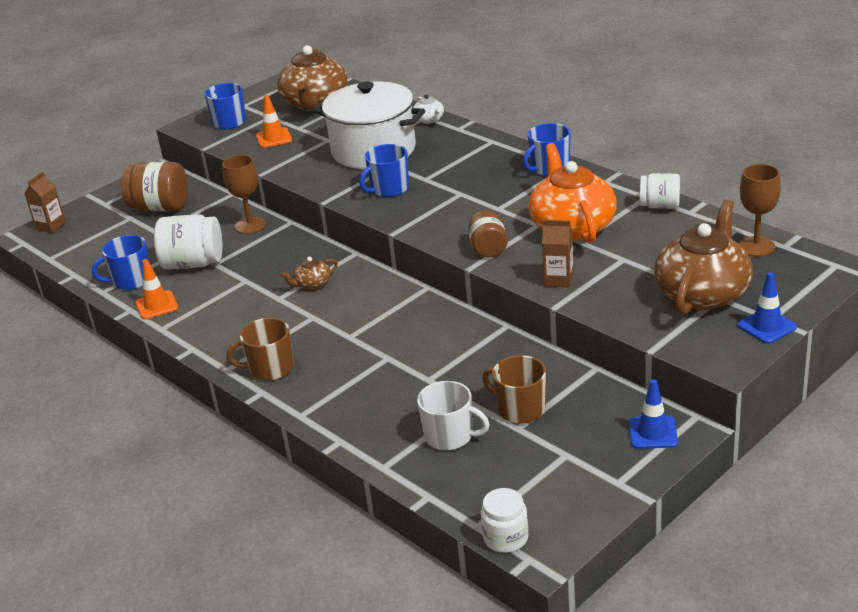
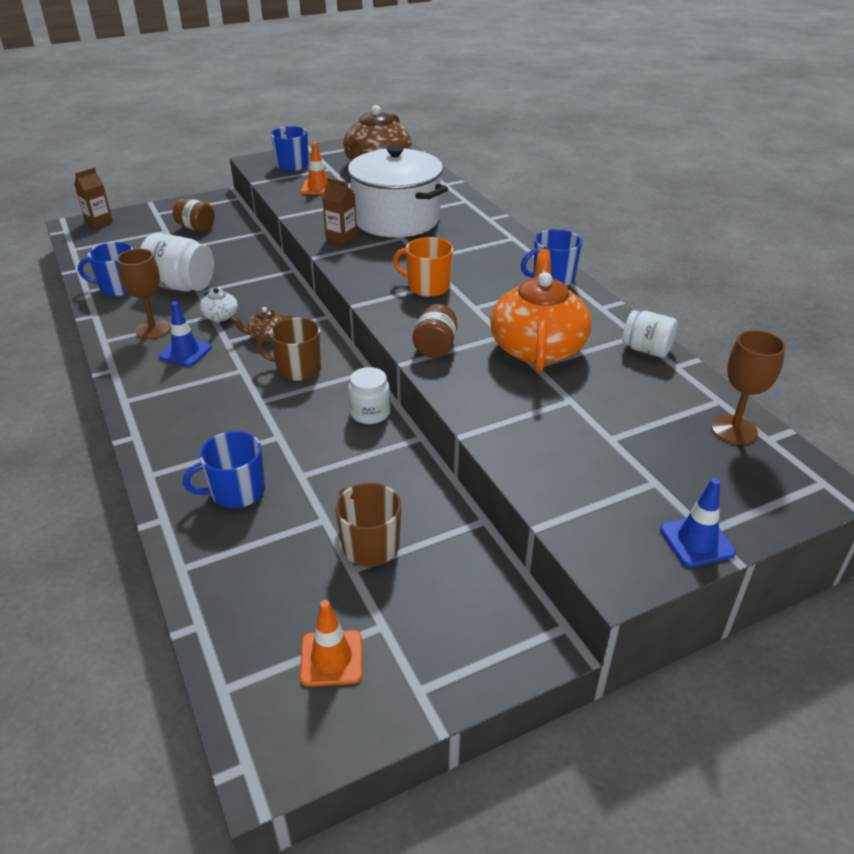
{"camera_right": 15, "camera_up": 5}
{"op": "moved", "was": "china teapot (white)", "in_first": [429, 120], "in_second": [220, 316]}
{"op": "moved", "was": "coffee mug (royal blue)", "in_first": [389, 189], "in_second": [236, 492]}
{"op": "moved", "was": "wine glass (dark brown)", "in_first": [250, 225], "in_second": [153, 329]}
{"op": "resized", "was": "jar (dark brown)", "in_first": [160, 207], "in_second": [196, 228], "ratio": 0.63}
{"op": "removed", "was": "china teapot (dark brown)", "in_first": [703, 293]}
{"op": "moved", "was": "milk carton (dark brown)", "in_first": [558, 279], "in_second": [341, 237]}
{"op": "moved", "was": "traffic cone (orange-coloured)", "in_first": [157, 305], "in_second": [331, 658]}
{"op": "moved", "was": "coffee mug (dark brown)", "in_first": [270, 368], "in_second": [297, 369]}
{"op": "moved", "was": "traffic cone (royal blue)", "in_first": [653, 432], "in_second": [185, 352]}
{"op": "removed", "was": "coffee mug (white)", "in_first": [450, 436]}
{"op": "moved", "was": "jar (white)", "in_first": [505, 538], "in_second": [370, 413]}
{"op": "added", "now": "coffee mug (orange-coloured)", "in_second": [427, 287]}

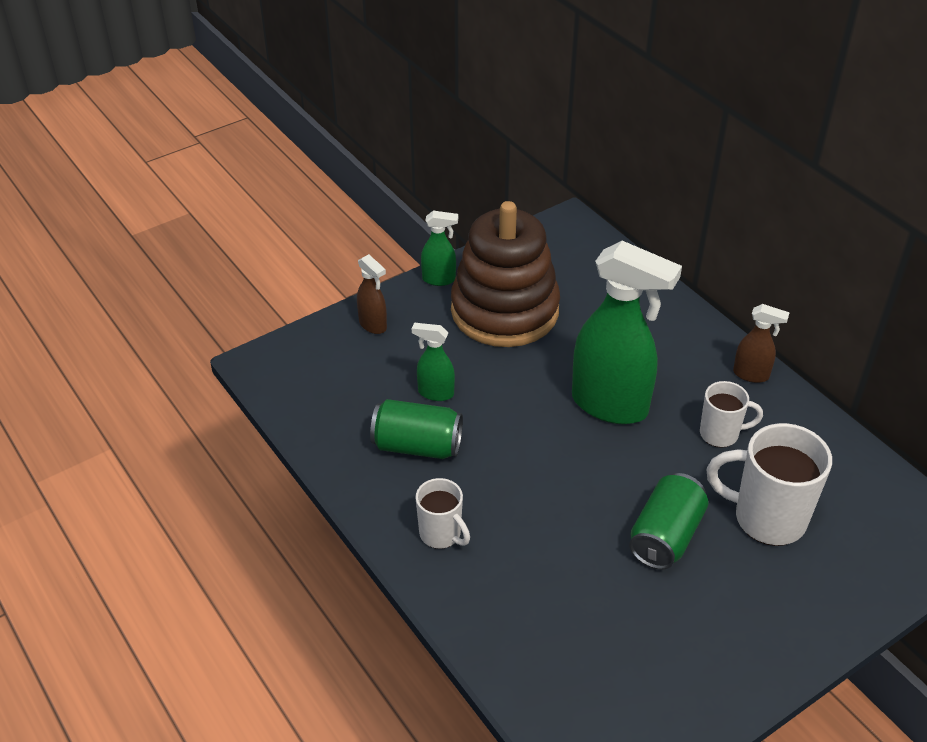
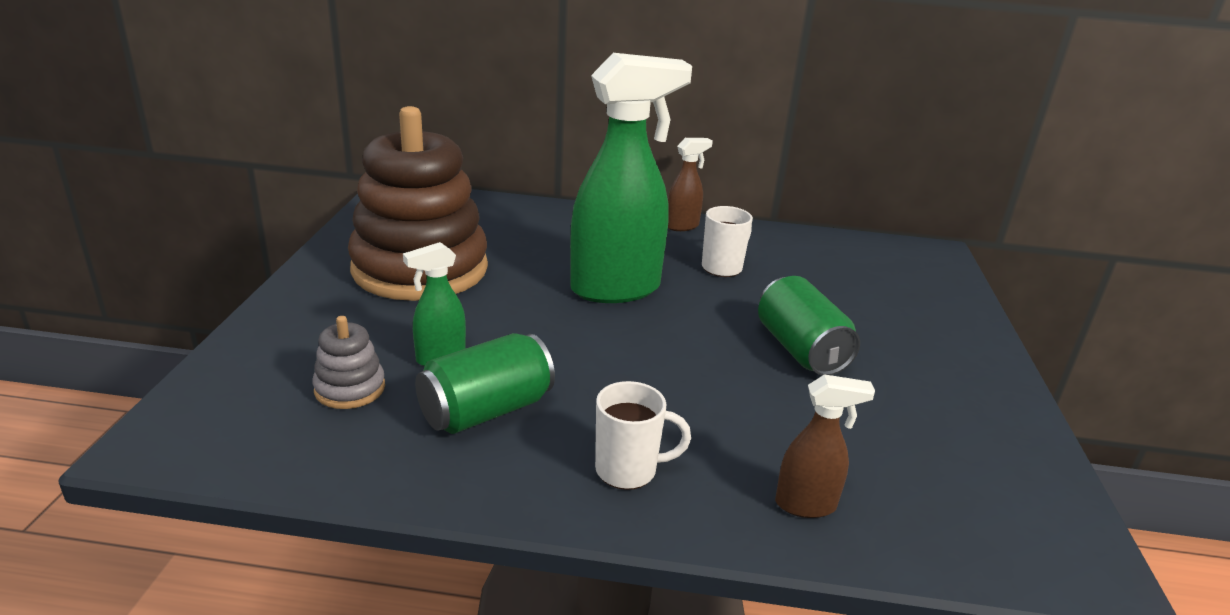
{"camera_right": -50, "camera_up": -15}
{"op": "removed", "was": "sprayer (green)", "in_first": [439, 279]}
{"op": "moved", "was": "sprayer (dark brown)", "in_first": [373, 325], "in_second": [806, 505]}
{"op": "removed", "was": "coffee mug (white)", "in_first": [766, 518]}
{"op": "added", "now": "ring stacker (grey)", "in_second": [350, 389]}

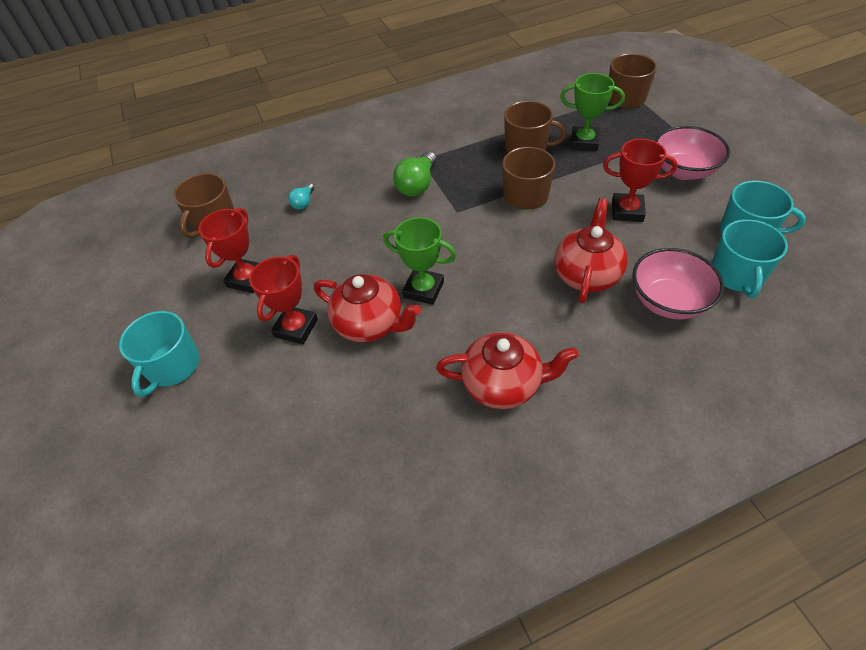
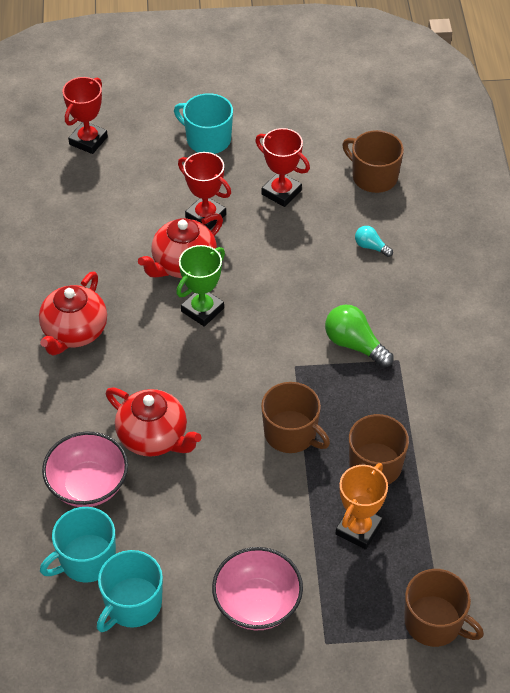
{"camera_right": 105, "camera_up": 0}
{"op": "recoloured", "was": "prize cup (green)", "now": "prize cup (orange-coloured)", "in_first": [584, 142], "in_second": [358, 529]}
{"op": "moved", "was": "prize cup (red)", "in_first": [627, 211], "in_second": [88, 140]}
{"op": "turned", "was": "coffee mug (aqua)", "in_first": [737, 275], "in_second": [86, 560], "clockwise": -60}

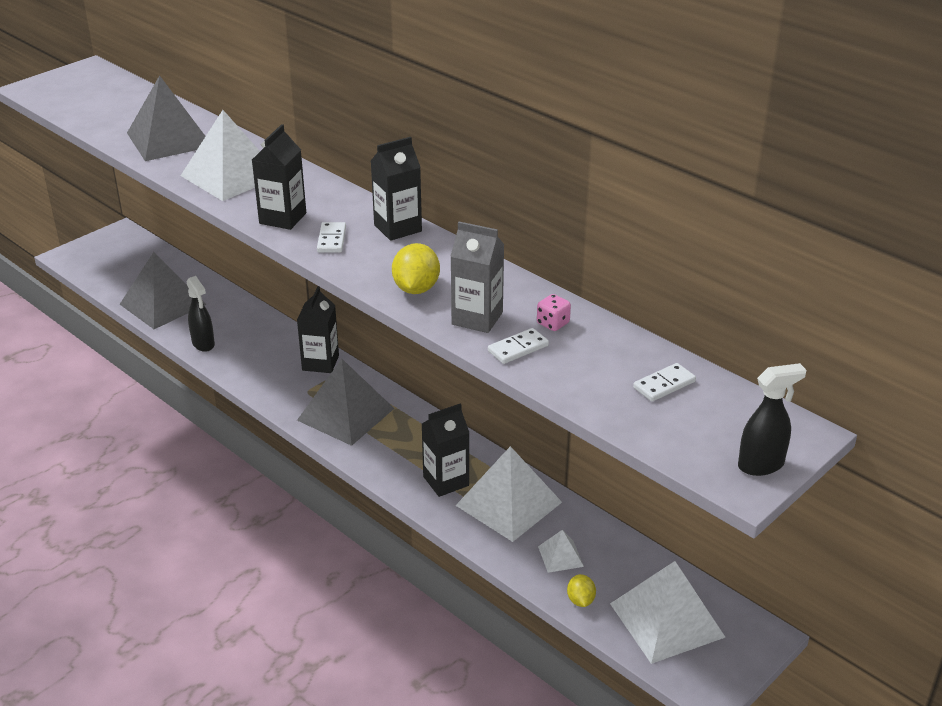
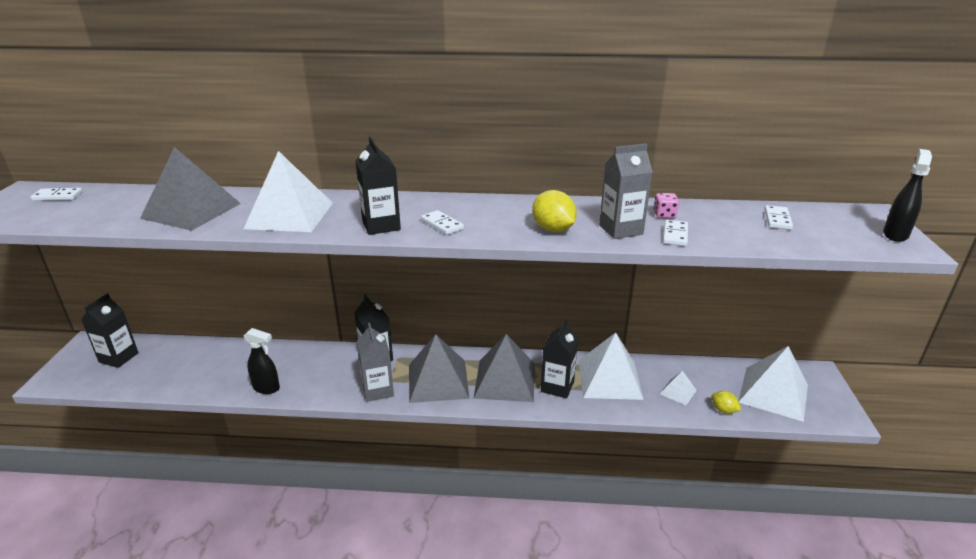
{"camera_right": -40, "camera_up": -5}
{"op": "moved", "was": "milk carton (black)", "in_first": [397, 228], "in_second": [119, 357]}
{"op": "moved", "was": "pyramid shape (grey)", "in_first": [162, 304], "in_second": [505, 380]}
{"op": "added", "now": "domino tile (white)", "in_second": [58, 196]}
{"op": "added", "now": "milk carton (grey)", "in_second": [378, 390]}

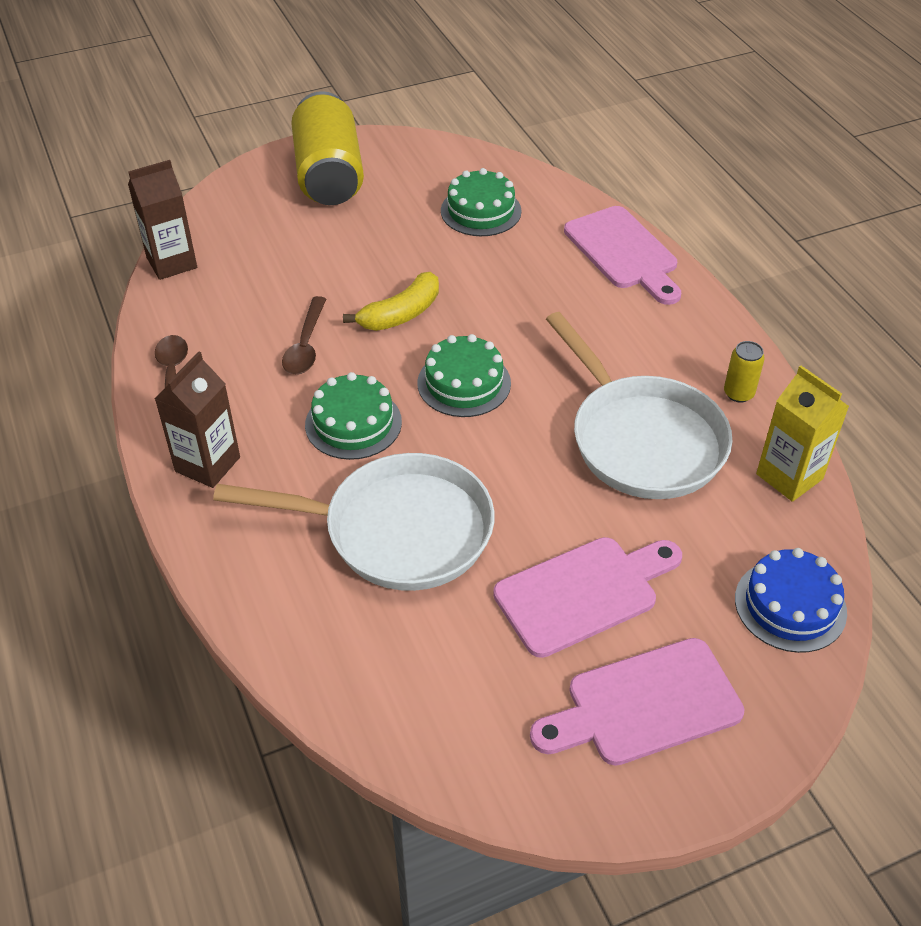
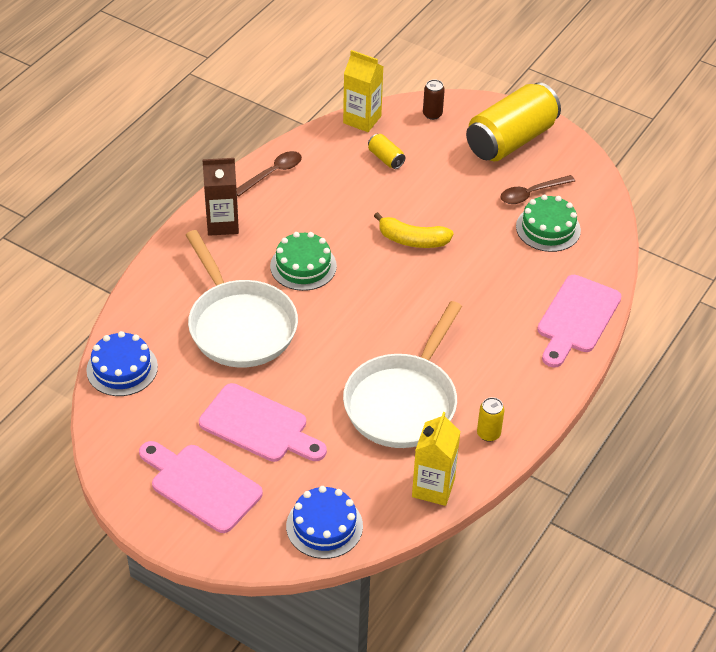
{"camera_right": 55, "camera_up": 0}
{"op": "recoloured", "was": "milk carton (dark brown)", "now": "milk carton (golden)", "in_first": [172, 263], "in_second": [362, 119]}
{"op": "moved", "was": "spoon (dark brown)", "in_first": [305, 345], "in_second": [531, 193]}
{"op": "removed", "was": "layer cake (green)", "in_first": [464, 383]}
{"op": "added", "now": "can (dark brown)", "in_second": [432, 114]}
{"op": "added", "now": "can (golden)", "in_second": [386, 158]}
{"op": "added", "now": "layer cake (royal blue)", "in_second": [122, 368]}

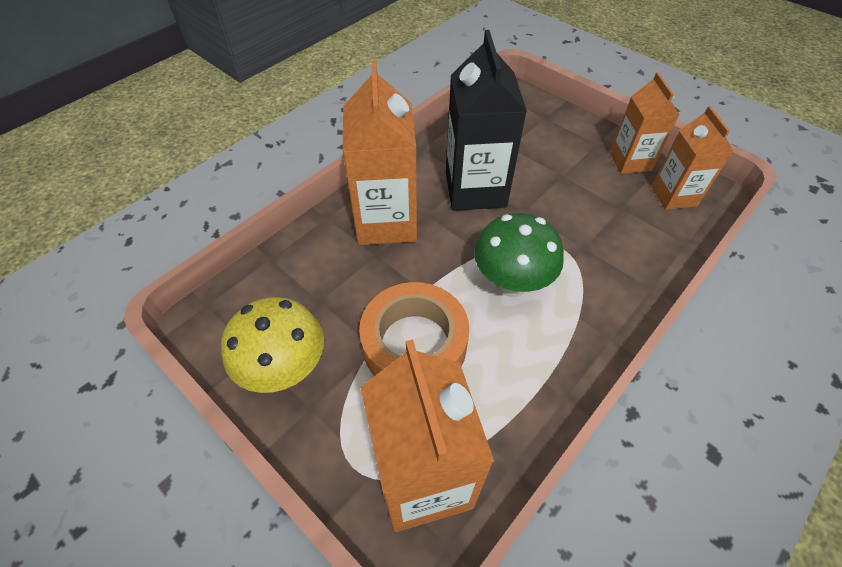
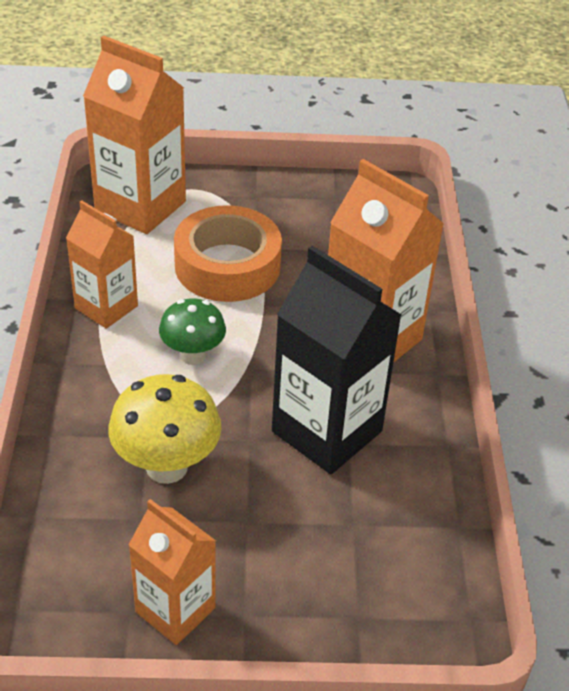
{"camera_right": 135, "camera_up": -10}
{"op": "moved", "was": "milk carton (orange-coloured)", "in_first": [673, 196], "in_second": [106, 307]}
{"op": "resized", "was": "toadstool (green)", "in_first": [511, 283], "in_second": [193, 355], "ratio": 0.66}
{"op": "moved", "was": "toadstool (golden)", "in_first": [286, 370], "in_second": [166, 467]}

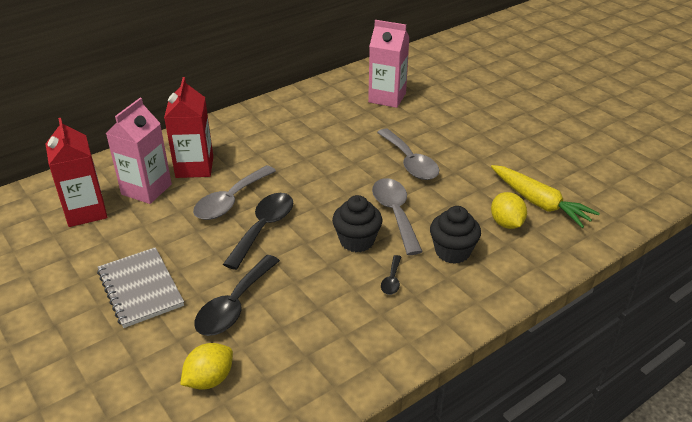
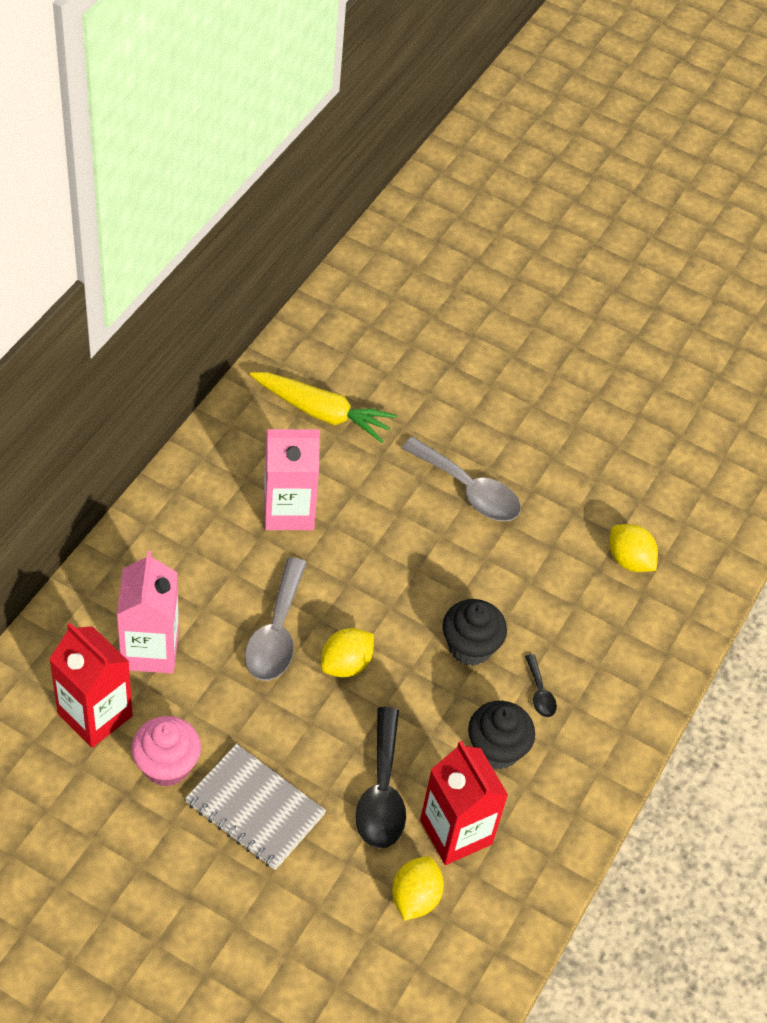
{"camera_right": -30, "camera_up": 15}
{"op": "moved", "was": "milk carton (rosy)", "in_first": [387, 98], "in_second": [288, 510]}
{"op": "moved", "was": "milk carton (red)", "in_first": [194, 167], "in_second": [456, 832]}
{"op": "moved", "was": "toy carrot (golden)", "in_first": [539, 203], "in_second": [322, 412]}
{"op": "removed", "was": "spoon (grey)", "in_first": [395, 213]}
{"op": "replaced", "was": "spoon (black)", "now": "toy lemon (golden)", "in_first": [263, 228], "in_second": [346, 664]}
{"op": "moved", "was": "fairy cake (black)", "in_first": [452, 252], "in_second": [496, 749]}
{"op": "added", "now": "fairy cake (rosy)", "in_second": [167, 765]}

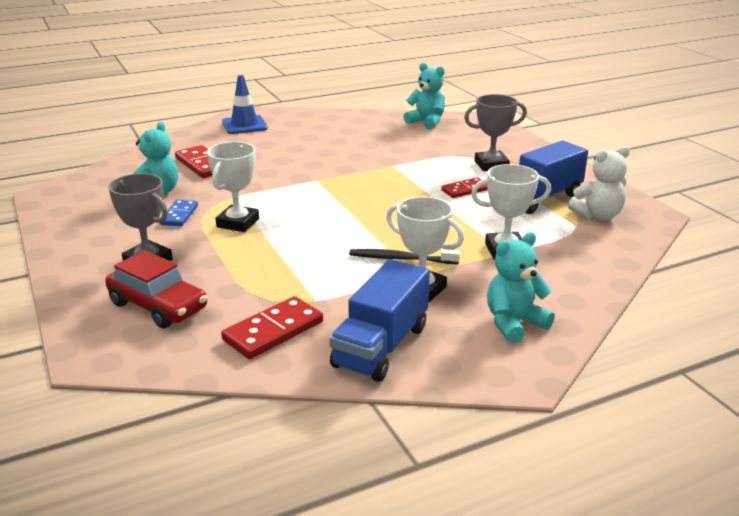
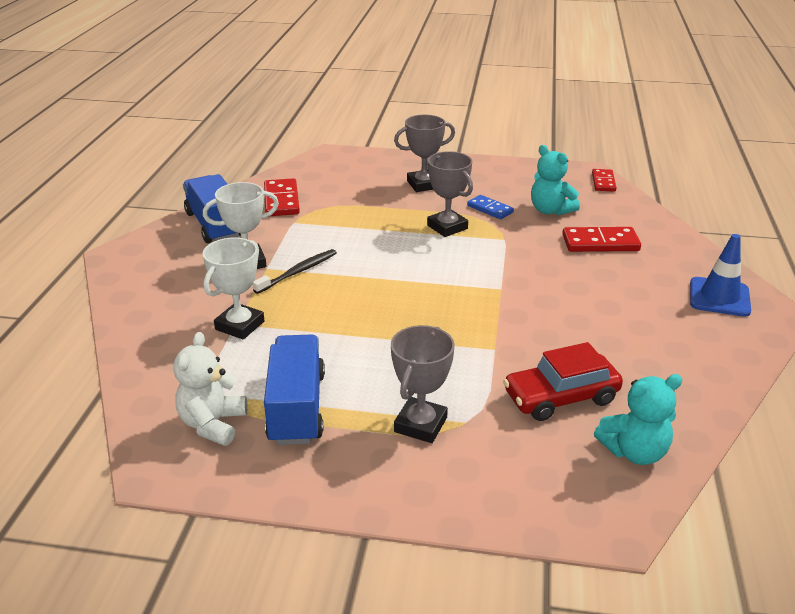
{"camera_right": 125, "camera_up": 5}
{"op": "recoloured", "was": "prize cup (white)", "now": "prize cup (grey)", "in_first": [238, 223], "in_second": [447, 227]}
{"op": "moved", "was": "domino tile (red)", "in_first": [465, 190], "in_second": [603, 182]}
{"op": "removed", "was": "teddy bear (aqua)", "in_first": [514, 323]}
{"op": "moved", "was": "toy car (red)", "in_first": [158, 306], "in_second": [561, 397]}

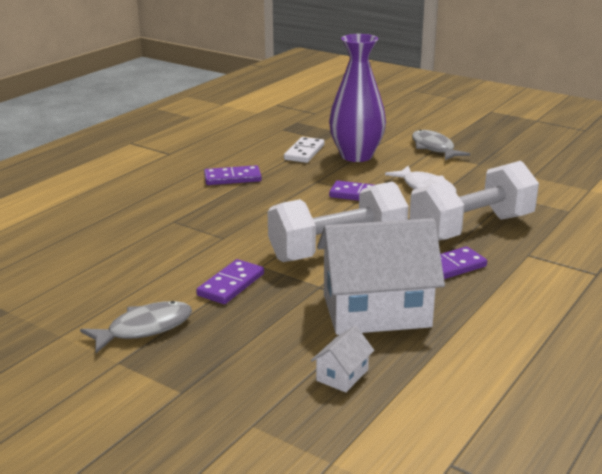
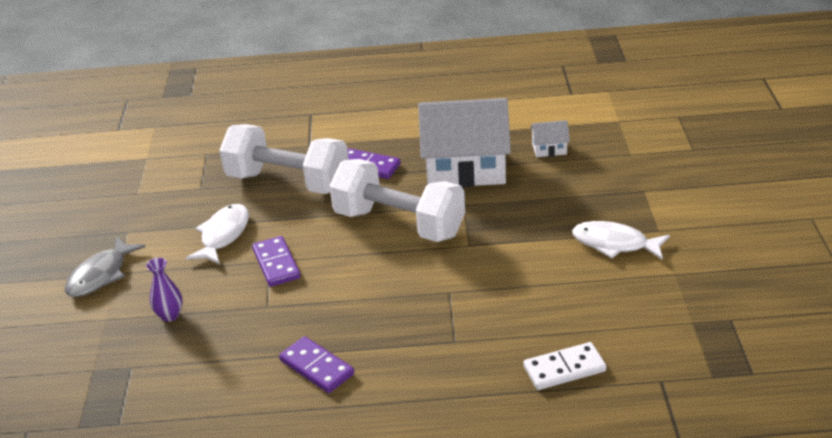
{"camera_right": -125, "camera_up": 10}
{"op": "resized", "was": "vase (purple)", "in_first": [356, 156], "in_second": [170, 315], "ratio": 0.43}
{"op": "moved", "was": "domino tile (white)", "in_first": [304, 152], "in_second": [564, 369]}
{"op": "turned", "was": "house (white)", "in_first": [376, 311], "in_second": [465, 169], "clockwise": -45}
{"op": "removed", "was": "domino tile (purple)", "in_first": [231, 285]}
{"op": "recoloured", "was": "toy fish (grey)", "now": "toy fish (white)", "in_first": [144, 328], "in_second": [614, 244]}

